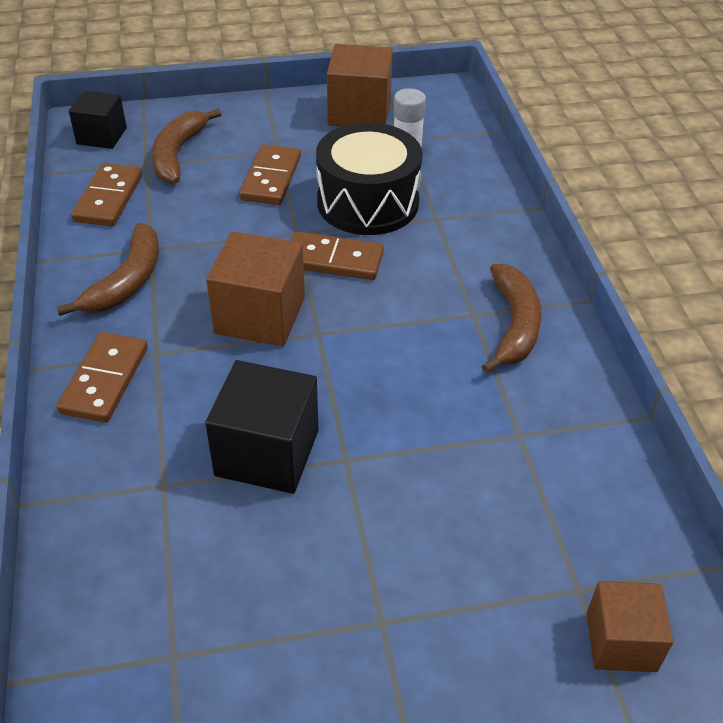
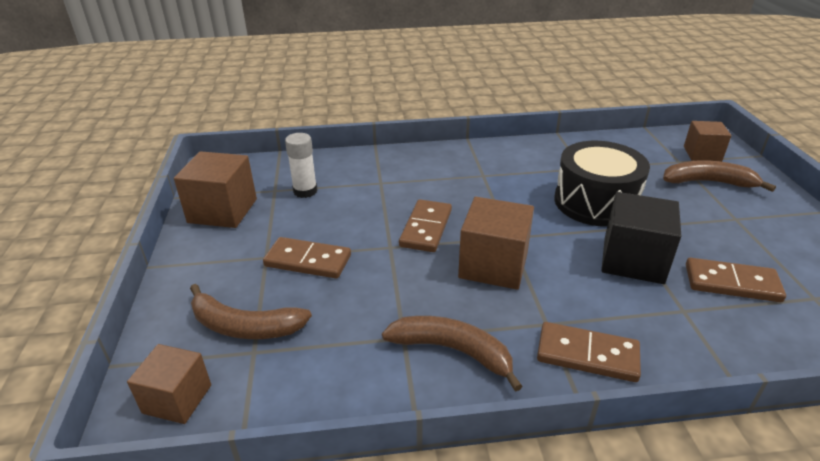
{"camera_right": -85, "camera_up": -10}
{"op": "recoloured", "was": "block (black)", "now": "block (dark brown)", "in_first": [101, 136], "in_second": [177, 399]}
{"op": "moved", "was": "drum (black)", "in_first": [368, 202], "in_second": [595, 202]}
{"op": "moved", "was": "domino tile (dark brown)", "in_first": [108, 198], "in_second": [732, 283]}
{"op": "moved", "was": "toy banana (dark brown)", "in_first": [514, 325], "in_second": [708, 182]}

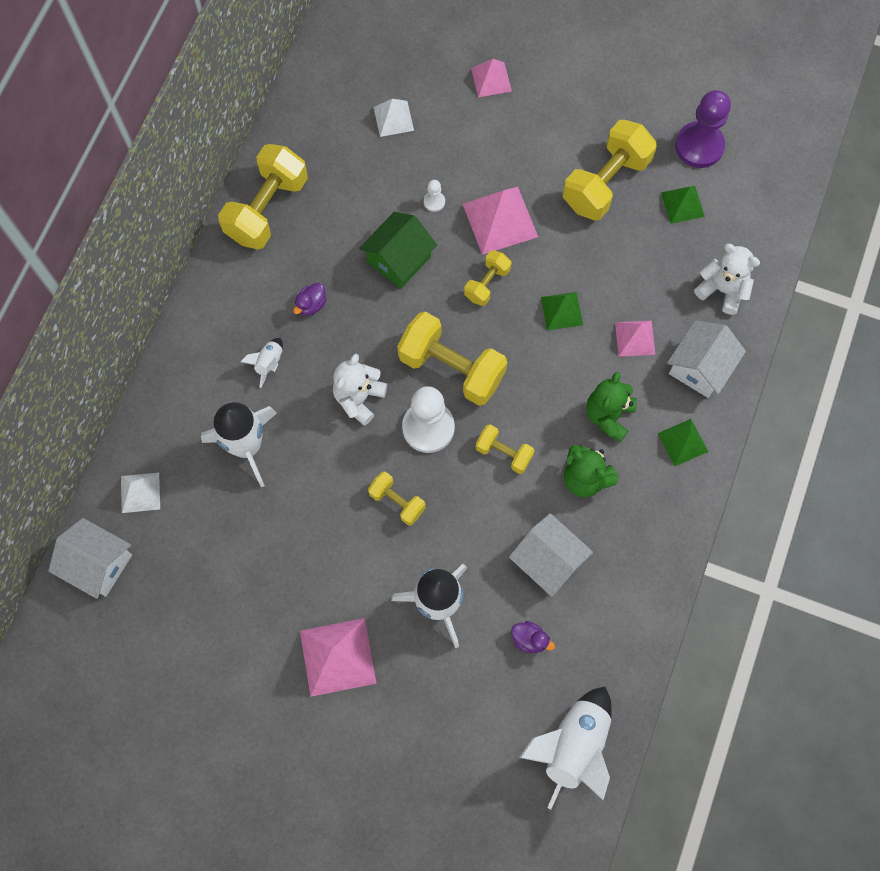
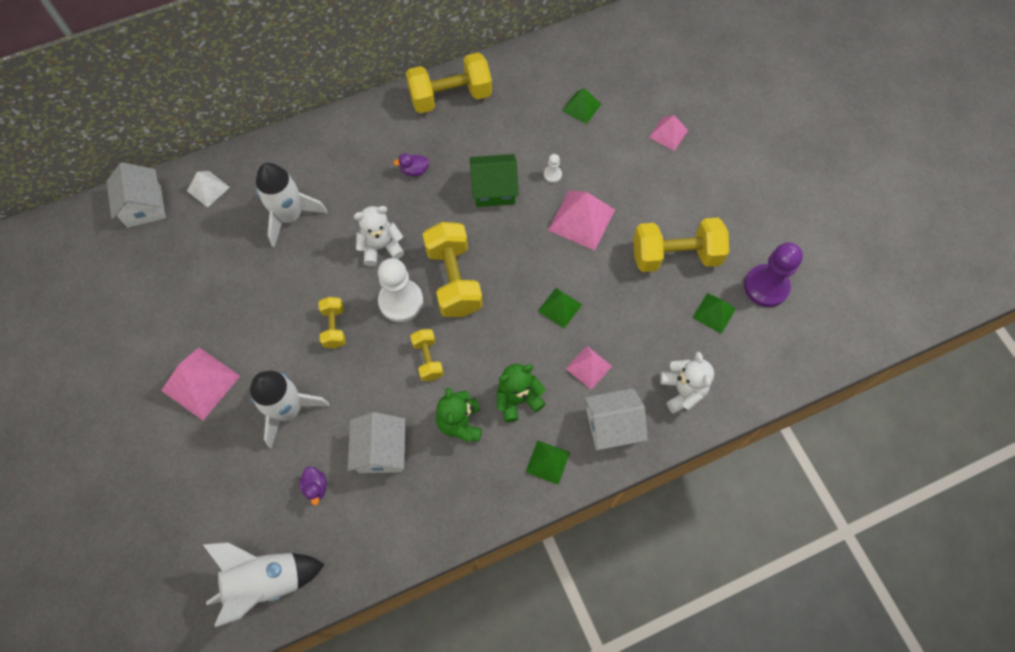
{"camera_right": 45, "camera_up": -5}
{"op": "recoloured", "was": "pyramid shape (white)", "now": "pyramid shape (green)", "in_first": [393, 118], "in_second": [581, 107]}
{"op": "removed", "was": "free weight (golden)", "in_first": [487, 284]}
{"op": "removed", "was": "toy rocket (white)", "in_first": [269, 363]}

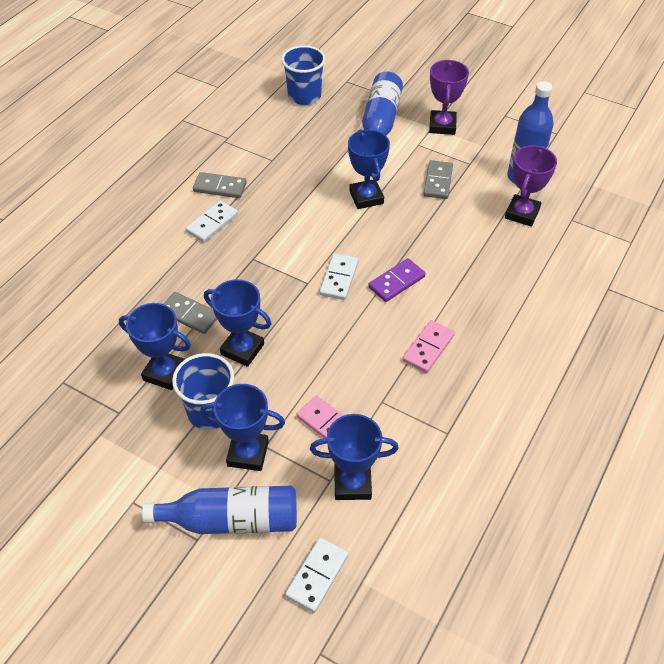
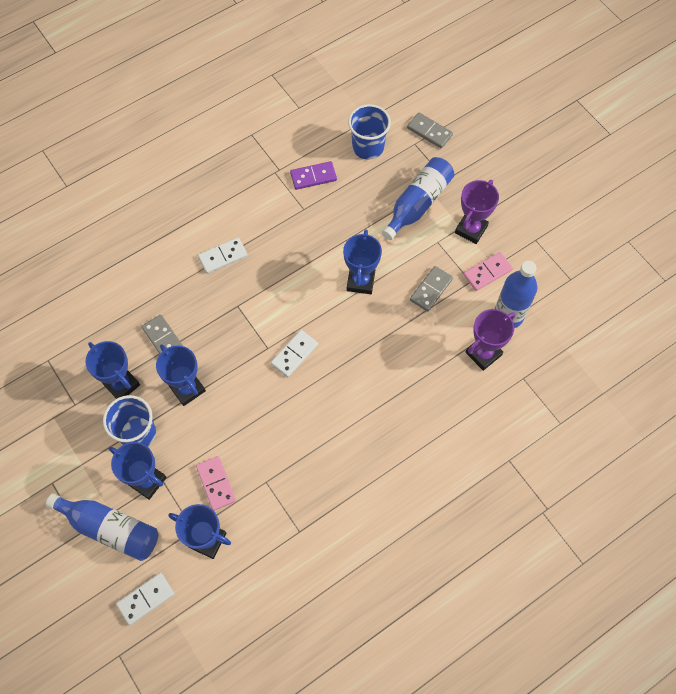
{"camera_right": 25, "camera_up": 15}
{"op": "moved", "was": "domino tile (grey)", "in_first": [220, 187], "in_second": [429, 131]}
{"op": "moved", "was": "domino tile (purple)", "in_first": [396, 282], "in_second": [313, 177]}
{"op": "moved", "was": "domino tile (rosy)", "in_first": [428, 348], "in_second": [487, 272]}

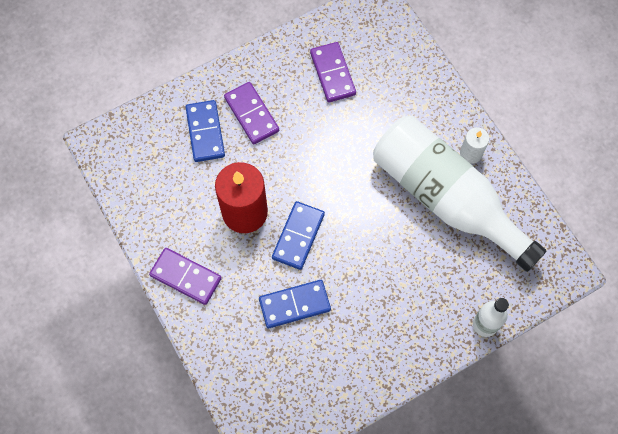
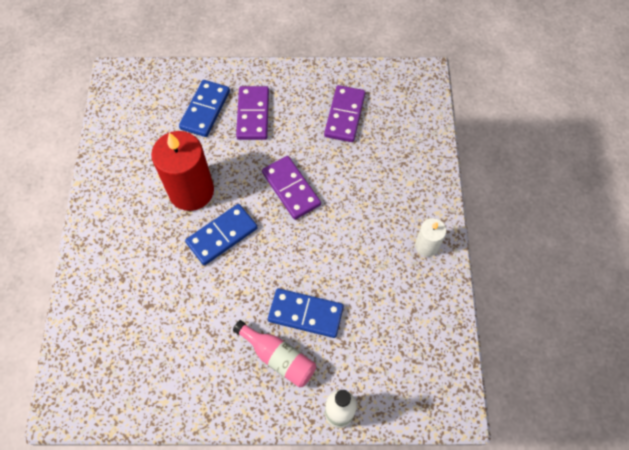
{"camera_right": 30, "camera_up": -5}
{"op": "removed", "was": "drink bottle (white)", "in_first": [446, 198]}
{"op": "moved", "was": "domino tile (purple)", "in_first": [185, 277], "in_second": [291, 189]}
{"op": "moved", "was": "domino tile (royal blue)", "in_first": [294, 304], "in_second": [306, 314]}
{"op": "added", "now": "drink bottle (rosy)", "in_second": [278, 357]}

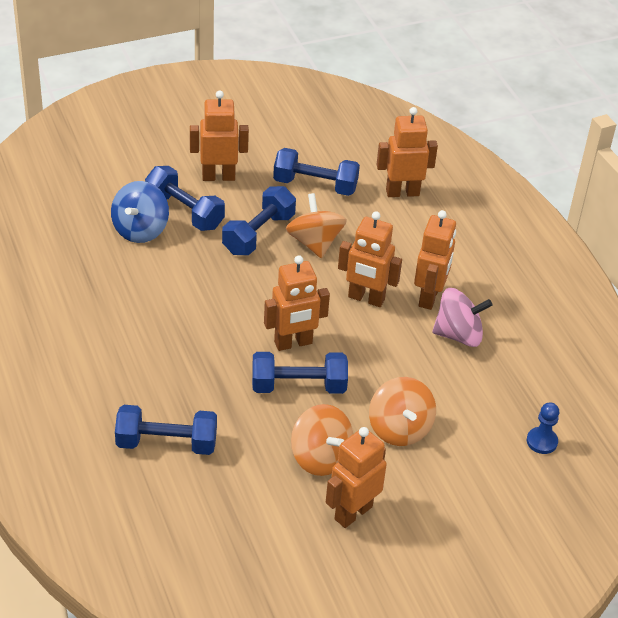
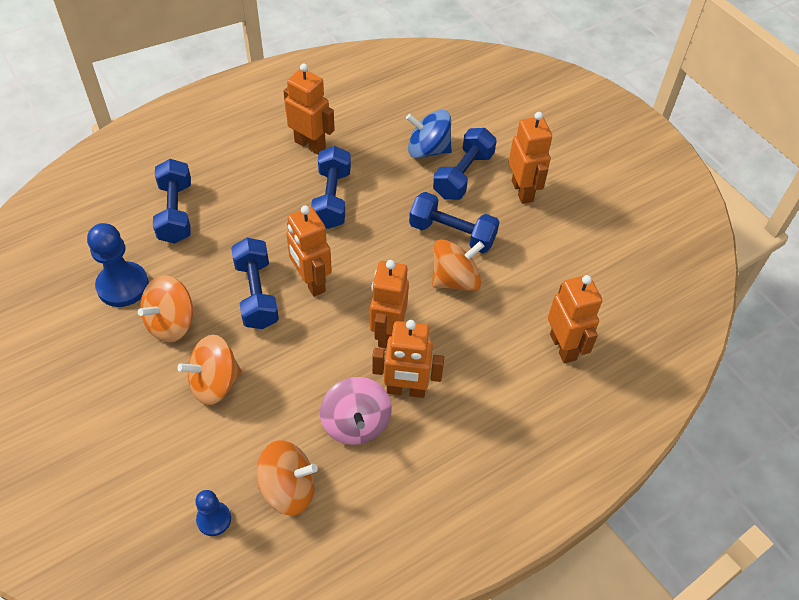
{"camera_right": 80, "camera_up": 10}
{"op": "moved", "was": "free weight (royal blue)", "in_first": [315, 185], "in_second": [332, 199]}
{"op": "moved", "was": "toy robot (orange-coloured)", "in_first": [353, 512], "in_second": [310, 145]}
{"op": "added", "now": "game pawn (royal blue)", "in_second": [123, 286]}
{"op": "added", "now": "toy top (orange-coloured)", "in_second": [288, 489]}

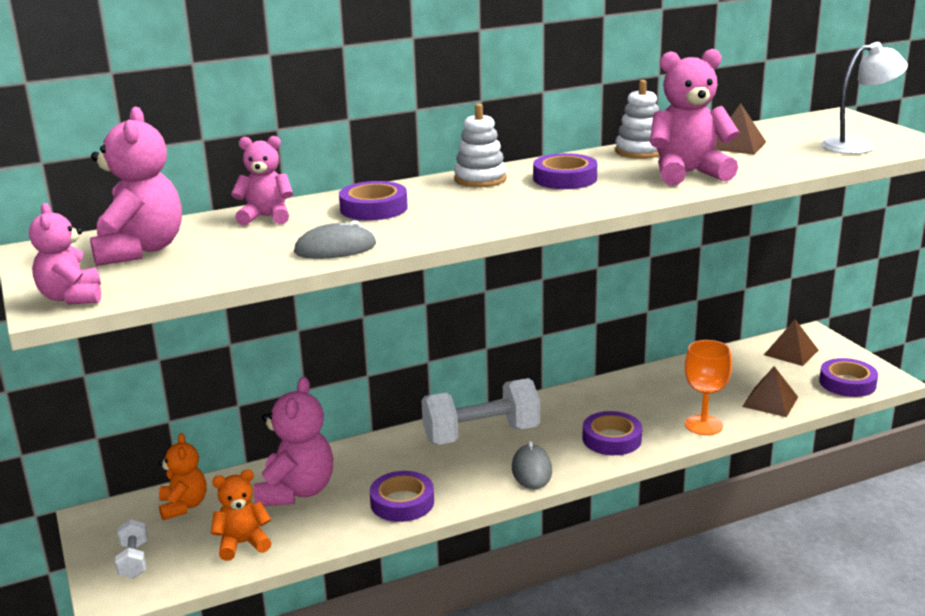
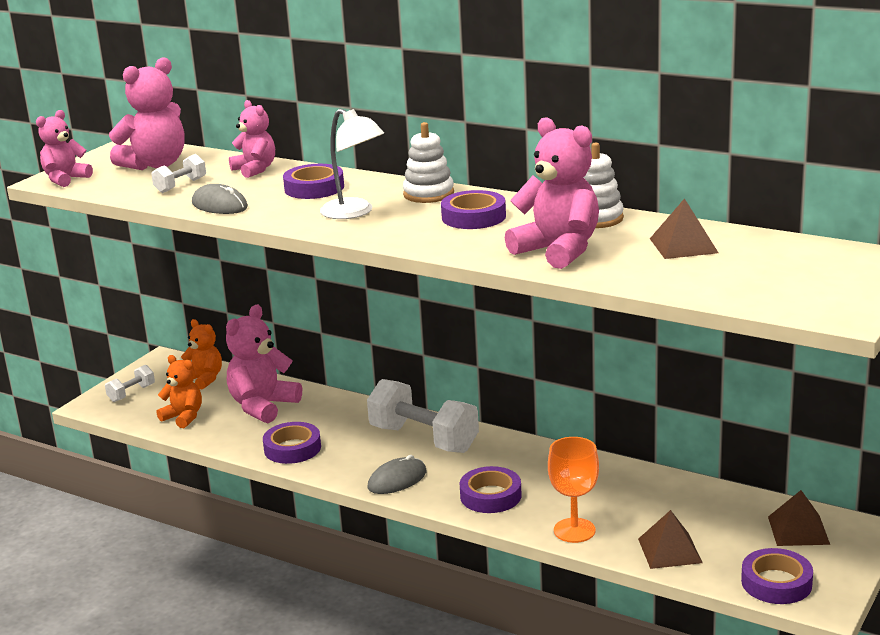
{"camera_right": 55, "camera_up": 0}
{"op": "moved", "was": "reading lamp (white)", "in_first": [858, 146], "in_second": [354, 212]}
{"op": "turned", "was": "teddy bear (rosy)", "in_first": [296, 491], "in_second": [263, 406], "clockwise": 150}
{"op": "turned", "was": "teddy bear (orange-coloured)", "in_first": [183, 506], "in_second": [204, 379], "clockwise": -90}
{"op": "added", "now": "free weight (white)", "in_second": [180, 185]}

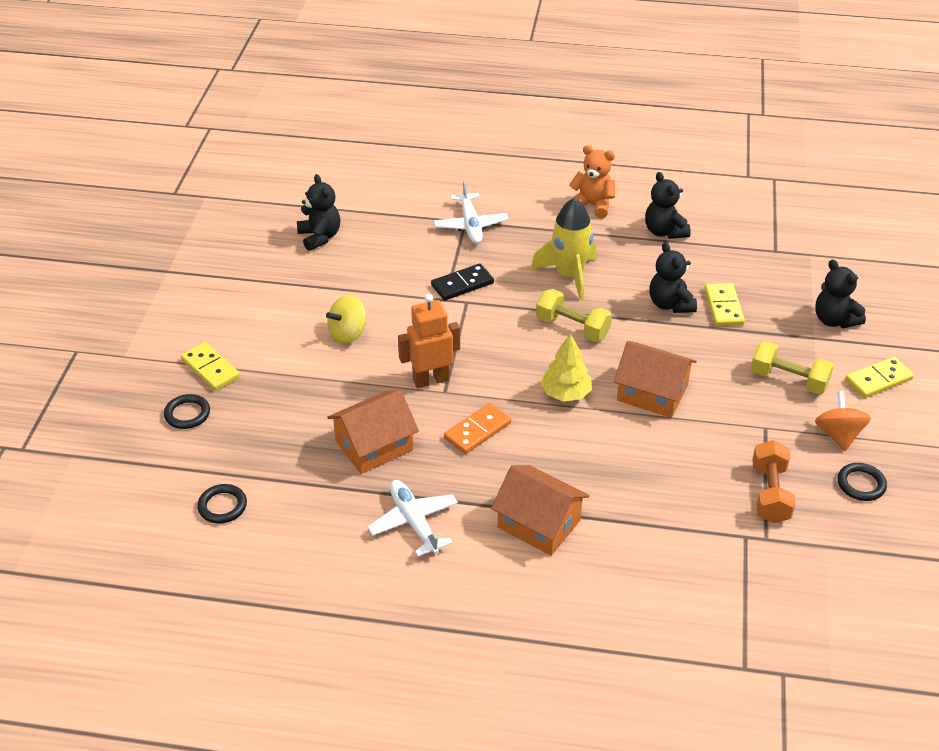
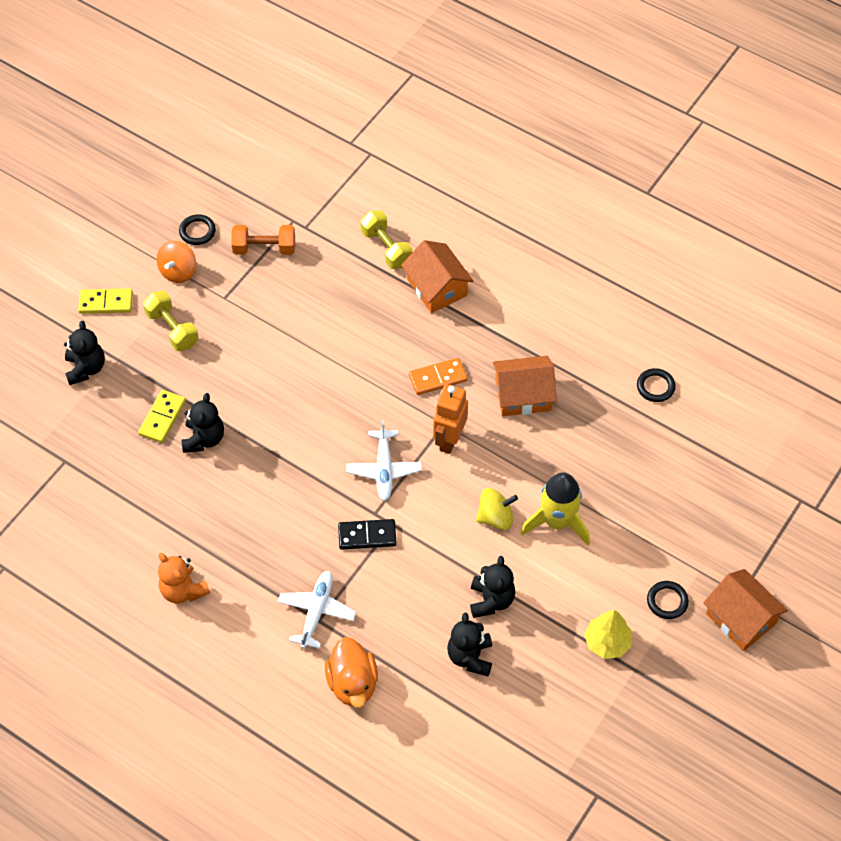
{"camera_right": -155, "camera_up": 15}
{"op": "moved", "was": "teddy bear (black)", "in_first": [664, 232], "in_second": [491, 600]}
{"op": "moved", "was": "toy rocket (golden)", "in_first": [569, 275], "in_second": [557, 522]}
{"op": "moved", "was": "free weight (golden)", "in_first": [572, 327], "in_second": [386, 248]}
{"op": "turned", "was": "toy robot (orange-coloured)", "in_first": [431, 380], "in_second": [449, 440], "clockwise": 105}
{"op": "moved", "was": "toy tree (golden)", "in_first": [566, 394], "in_second": [607, 642]}
{"op": "moved", "was": "house (orange-coloured)", "in_first": [652, 393], "in_second": [741, 618]}
{"op": "removed", "was": "domino tile (golden)", "in_first": [210, 369]}
{"op": "moved", "was": "ring (black)", "in_first": [187, 414], "in_second": [667, 601]}
{"op": "turned", "was": "free weight (orange-coloured)", "in_first": [770, 494], "in_second": [264, 248], "clockwise": 60}
{"op": "moved", "was": "plane (white)", "in_first": [414, 522], "in_second": [384, 469]}
{"op": "added", "now": "toy duck (orange-coloured)", "in_second": [352, 683]}

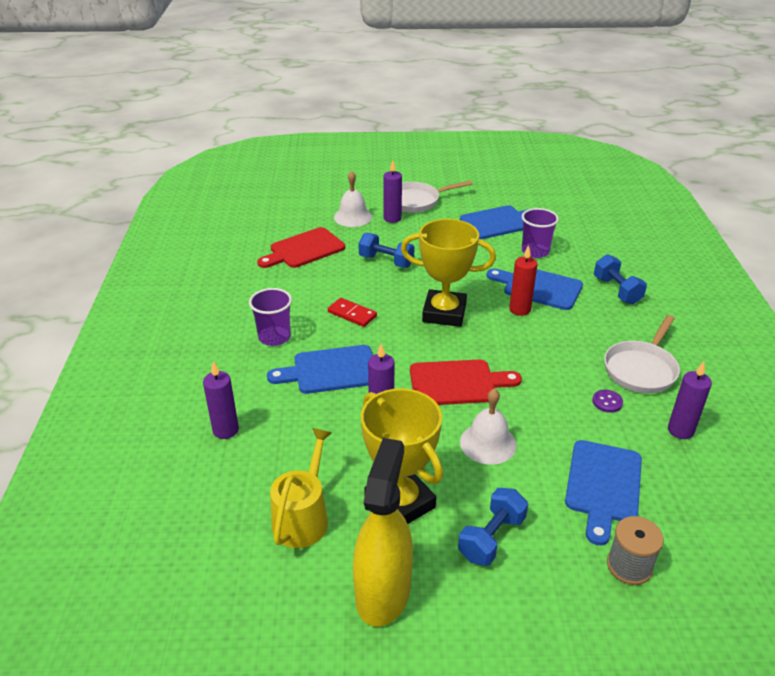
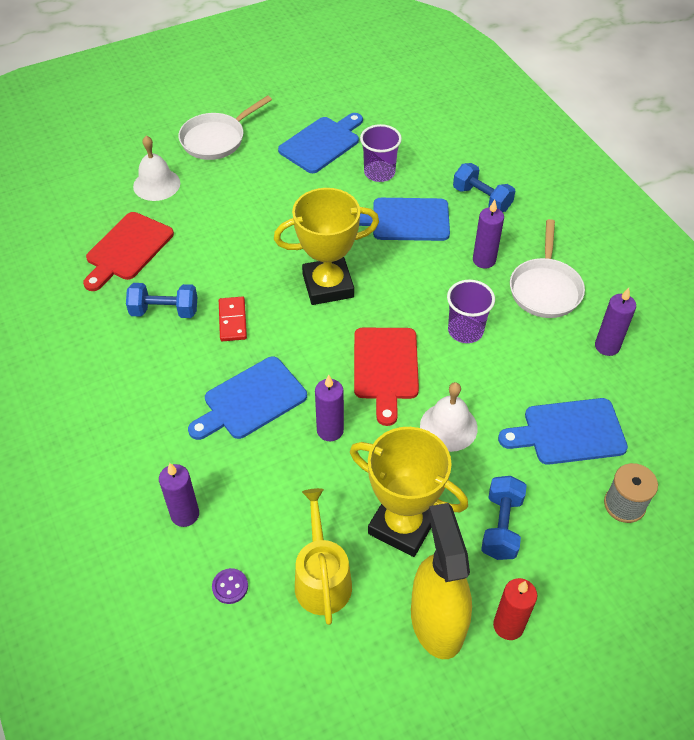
{"camera_right": -25, "camera_up": 15}
{"op": "moved", "was": "pillar candle (purple)", "in_first": [392, 218], "in_second": [484, 260]}
{"op": "moved", "was": "free weight (royal blue)", "in_first": [386, 261], "in_second": [164, 311]}
{"op": "moved", "was": "pillar candle (red)", "in_first": [520, 309], "in_second": [508, 625]}
{"op": "moved", "was": "beaker (purple)", "in_first": [274, 337], "in_second": [465, 330]}
{"op": "turned", "was": "domino tile (red)", "in_first": [352, 314], "in_second": [232, 320], "clockwise": 75}
{"op": "turned", "was": "bread board (red)", "in_first": [457, 383], "in_second": [385, 368], "clockwise": 120}
{"op": "moved", "was": "sewing button (purple)", "in_first": [607, 402], "in_second": [230, 586]}
{"op": "turned", "was": "bread board (royal blue)", "in_first": [603, 485], "in_second": [568, 432], "clockwise": 90}

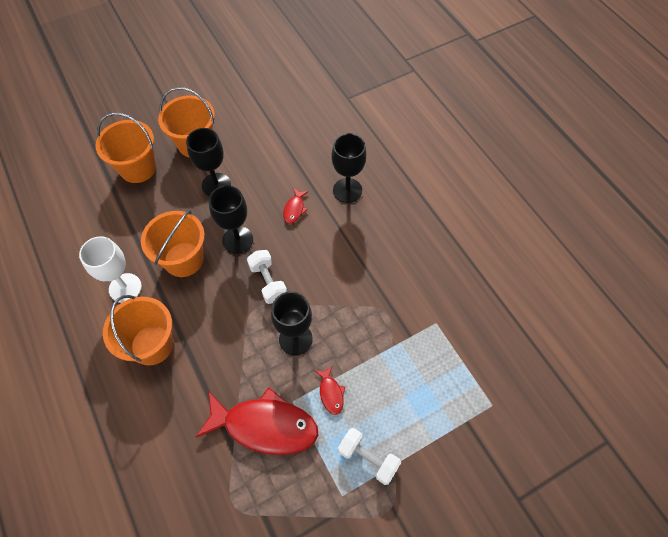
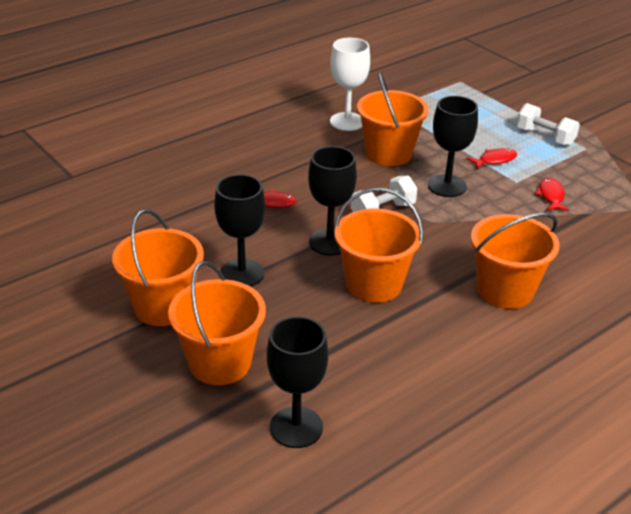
{"camera_right": -100, "camera_up": -25}
{"op": "moved", "was": "wine glass (black)", "in_first": [347, 190], "in_second": [296, 427]}
{"op": "moved", "was": "wine glass (white)", "in_first": [125, 288], "in_second": [347, 121]}
{"op": "resized", "was": "toy fish (red)", "in_first": [265, 425], "in_second": [551, 196], "ratio": 0.43}
{"op": "turned", "was": "free weight (white)", "in_first": [368, 458], "in_second": [545, 137], "clockwise": -75}
{"op": "added", "now": "sand bucket (orange-coloured)", "in_second": [388, 153]}

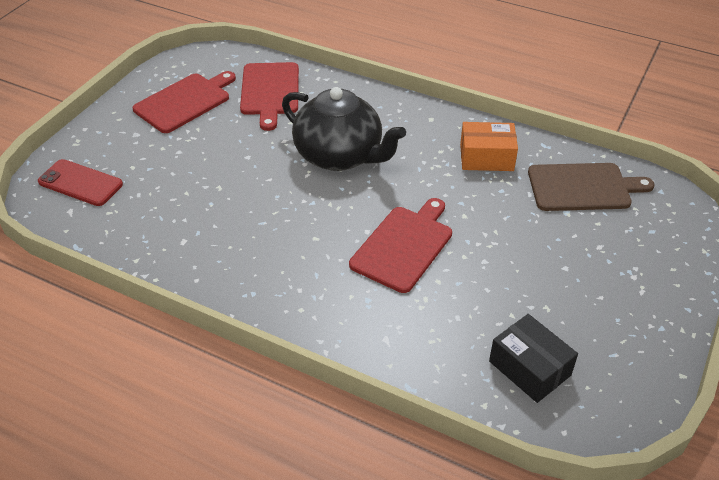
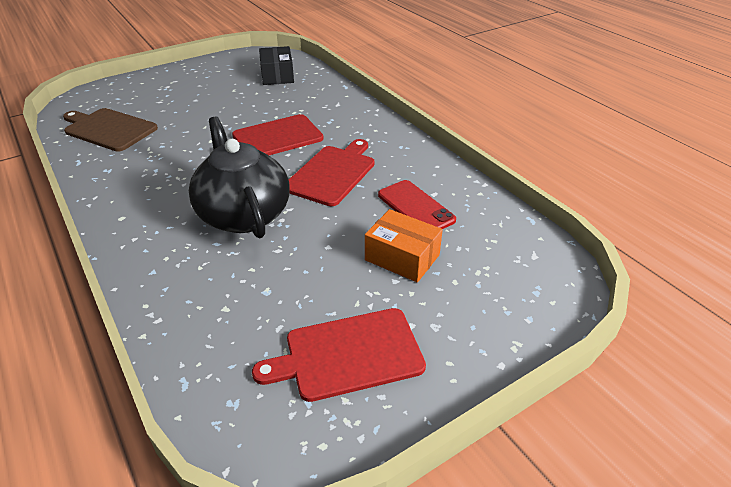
{"camera_right": -150, "camera_up": -5}
{"op": "moved", "was": "bread board (red)", "in_first": [270, 91], "in_second": [332, 173]}
{"op": "moved", "was": "package (orange-coloured)", "in_first": [486, 157], "in_second": [402, 257]}
{"op": "moved", "was": "mobile phone (red)", "in_first": [80, 183], "in_second": [415, 207]}

